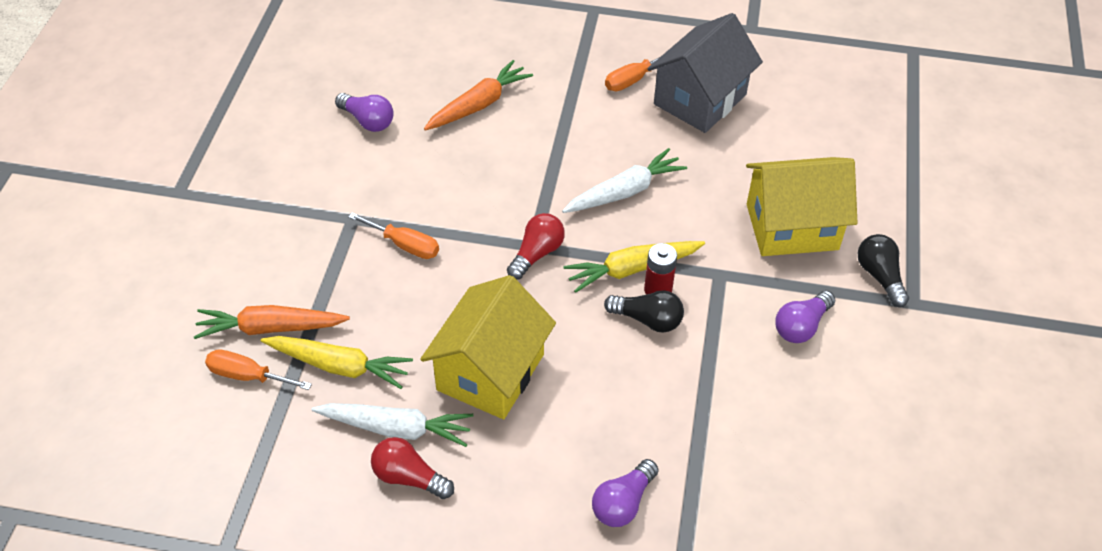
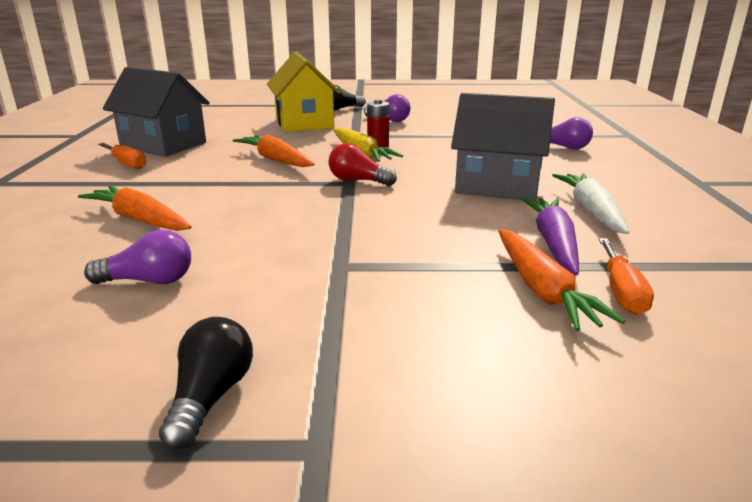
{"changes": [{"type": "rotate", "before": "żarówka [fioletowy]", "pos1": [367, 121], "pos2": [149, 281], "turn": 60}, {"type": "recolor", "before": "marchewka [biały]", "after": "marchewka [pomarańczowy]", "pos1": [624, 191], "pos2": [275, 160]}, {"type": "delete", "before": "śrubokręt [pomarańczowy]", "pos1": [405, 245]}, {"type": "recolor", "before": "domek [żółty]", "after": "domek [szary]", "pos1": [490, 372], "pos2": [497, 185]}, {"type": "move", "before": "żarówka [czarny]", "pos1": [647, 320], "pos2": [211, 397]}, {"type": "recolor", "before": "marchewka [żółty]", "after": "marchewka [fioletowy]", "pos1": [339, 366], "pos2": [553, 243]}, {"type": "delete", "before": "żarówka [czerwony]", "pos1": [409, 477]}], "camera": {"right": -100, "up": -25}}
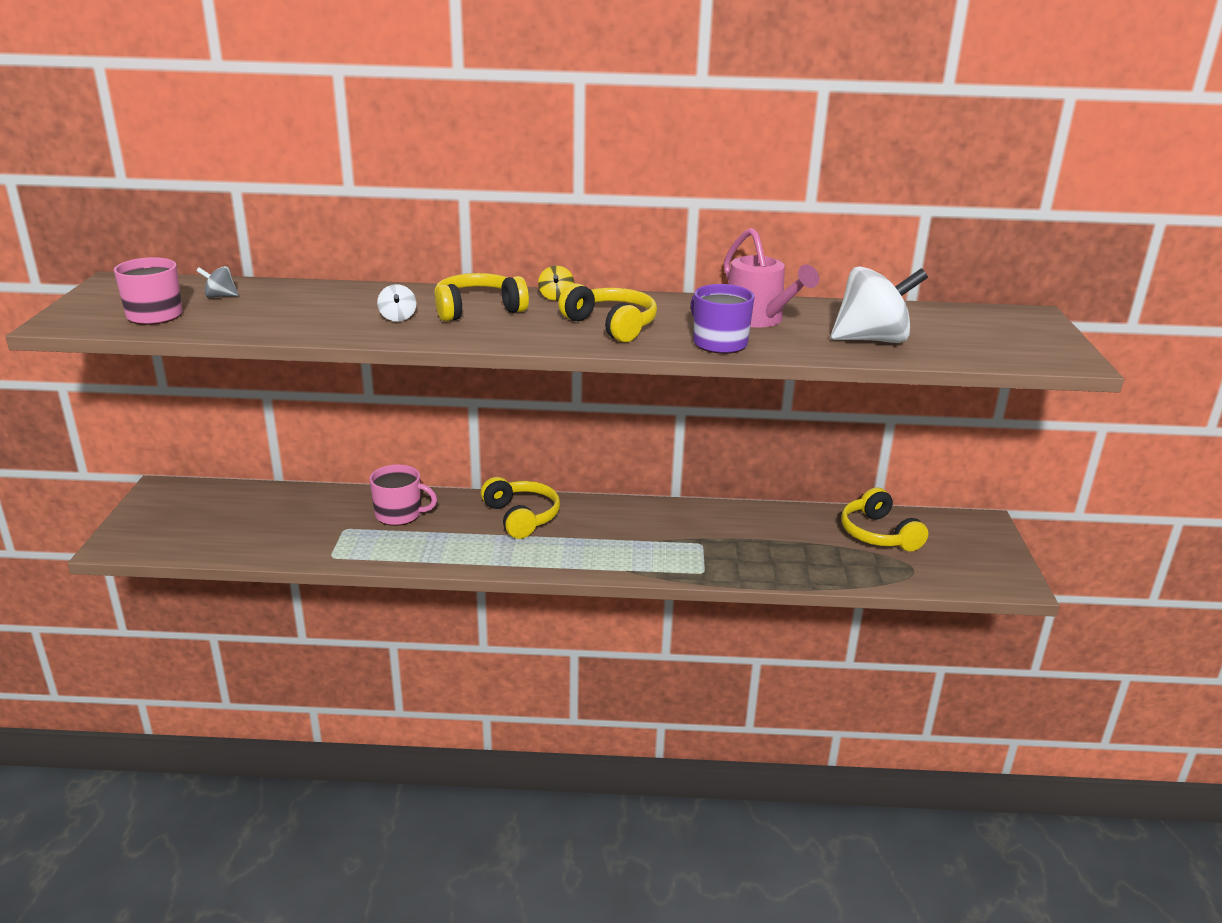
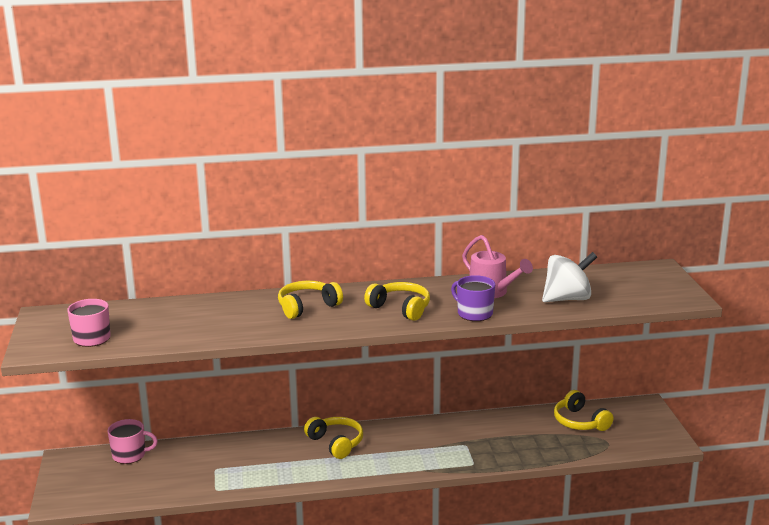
{"changes": [{"type": "delete", "before": "bączek [szary]", "pos1": [220, 296]}, {"type": "delete", "before": "bączek [żółty]", "pos1": [556, 297]}, {"type": "delete", "before": "bączek [biały]", "pos1": [398, 317]}, {"type": "move", "before": "kubek [różowy]", "pos1": [399, 514], "pos2": [130, 455]}], "camera": {"right": -10, "up": -5}}
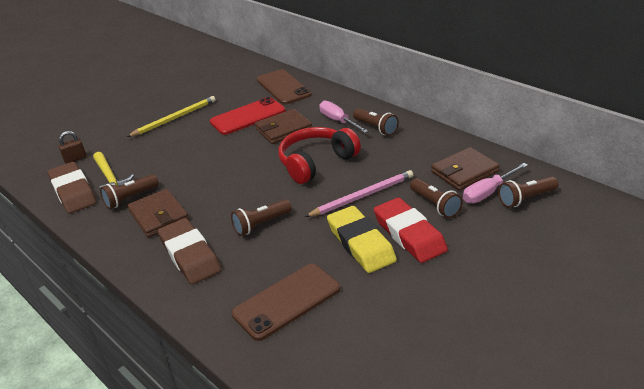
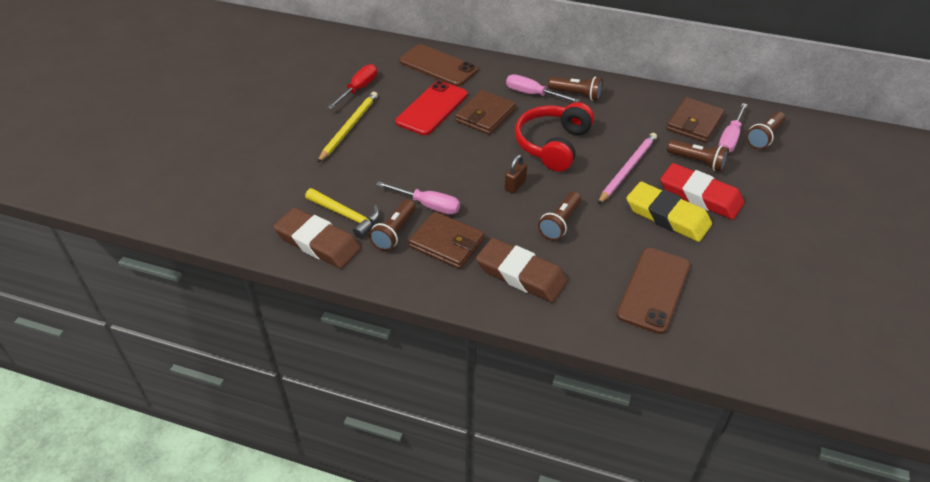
{"changes": [{"type": "move", "before": "kłódka [brązowy]", "pos1": [75, 158], "pos2": [515, 185]}, {"type": "insert", "after": "śrubokręt [czerwony]", "pos2": [358, 89]}, {"type": "insert", "after": "śrubokręt [różowy]", "pos2": [428, 205]}], "camera": {"right": -30, "up": 10}}
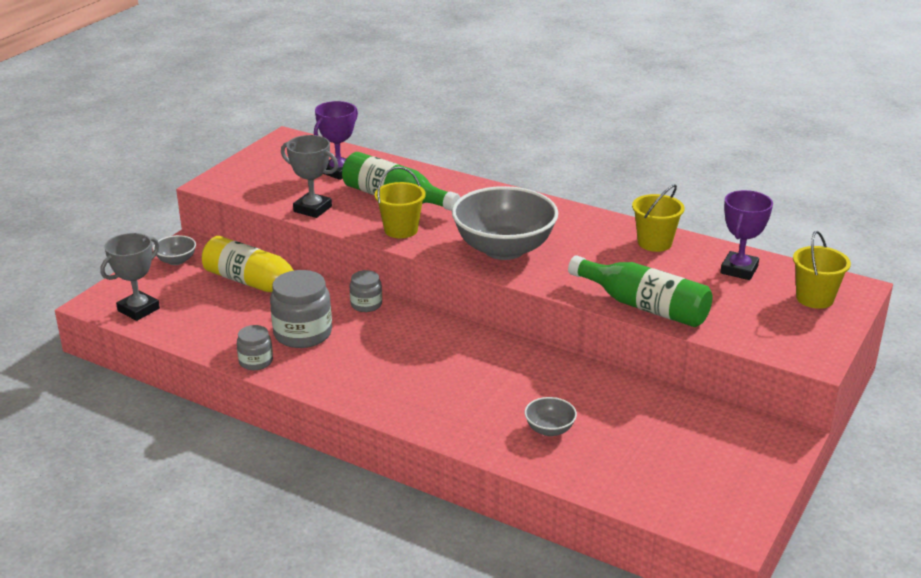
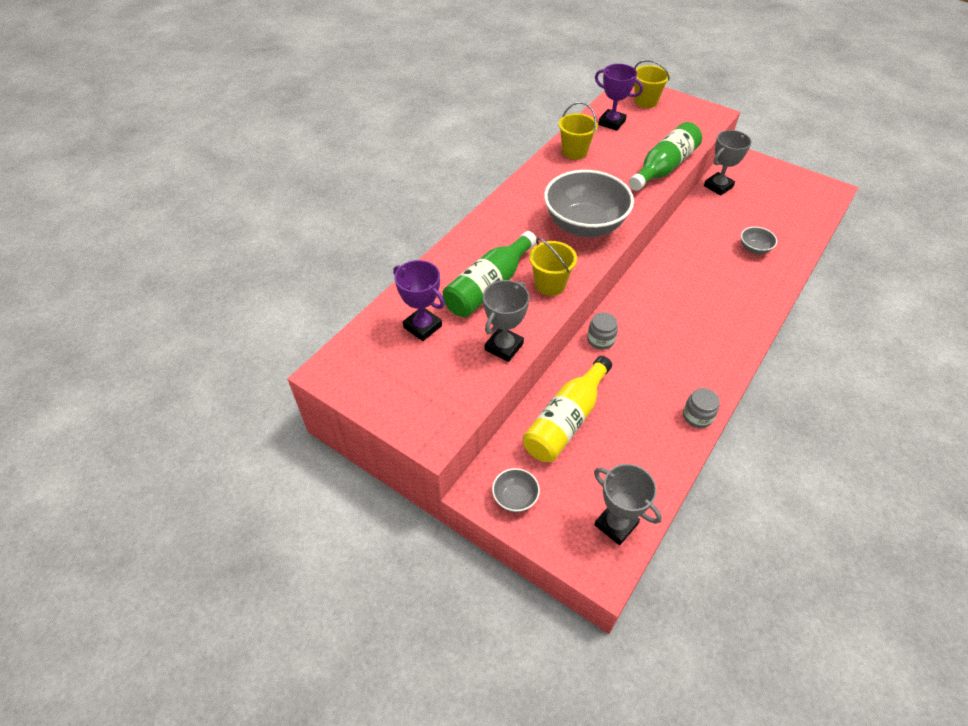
{"changes": [{"type": "delete", "before": "słoik [szary]", "pos1": [302, 333]}, {"type": "insert", "after": "puchar [szary]", "pos2": [718, 186]}], "camera": {"right": -85, "up": 20}}
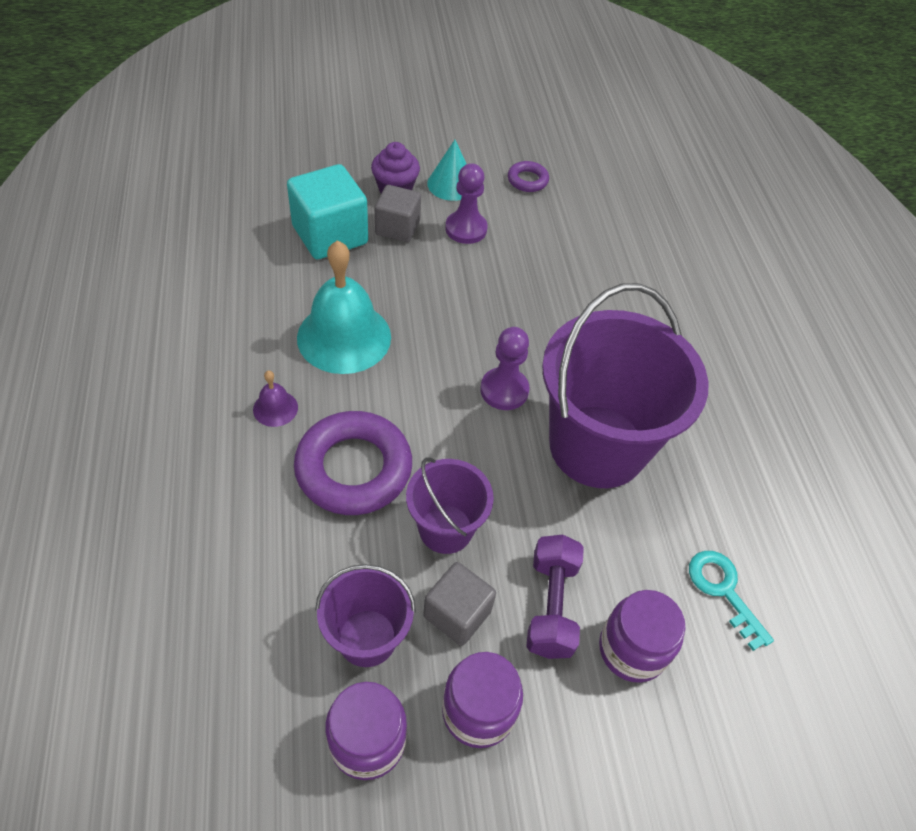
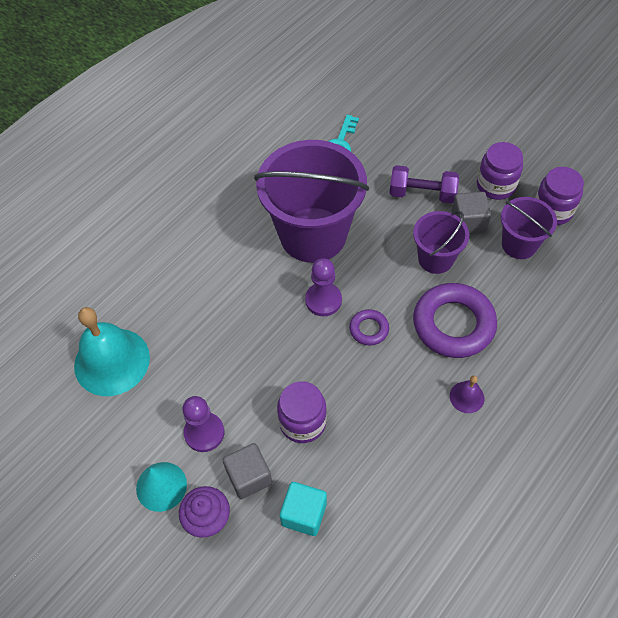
{"changes": [{"type": "move", "before": "pierścień [fioletowy]", "pos1": [527, 180], "pos2": [369, 329]}, {"type": "resize", "before": "sześcian [turkusowy]", "pos1": [330, 235], "pos2": [304, 514], "scale": 0.63}, {"type": "move", "before": "dzwonek [turkusowy]", "pos1": [344, 337], "pos2": [112, 361]}, {"type": "rotate", "before": "hantel [fioletowy]", "pos1": [551, 606], "pos2": [422, 194], "turn": 45}, {"type": "move", "before": "słoik [fioletowy]", "pos1": [632, 649], "pos2": [302, 422]}], "camera": {"right": -125, "up": 5}}
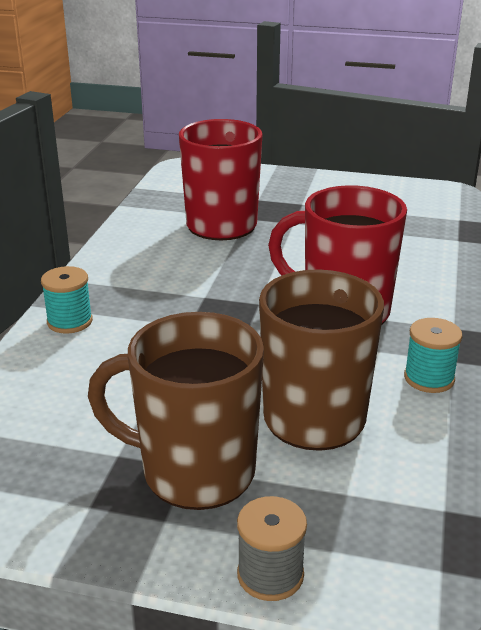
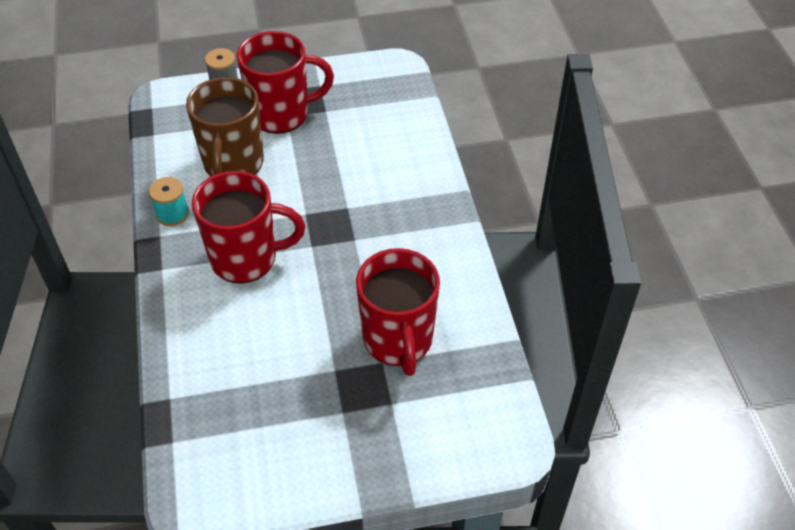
{"changes": [{"type": "delete", "before": "szpulka [turkusowy]", "pos1": [70, 321]}, {"type": "recolor", "before": "kubek [brązowy]", "after": "kubek [czerwony]", "pos1": [194, 471], "pos2": [282, 114]}], "camera": {"right": 155, "up": 20}}
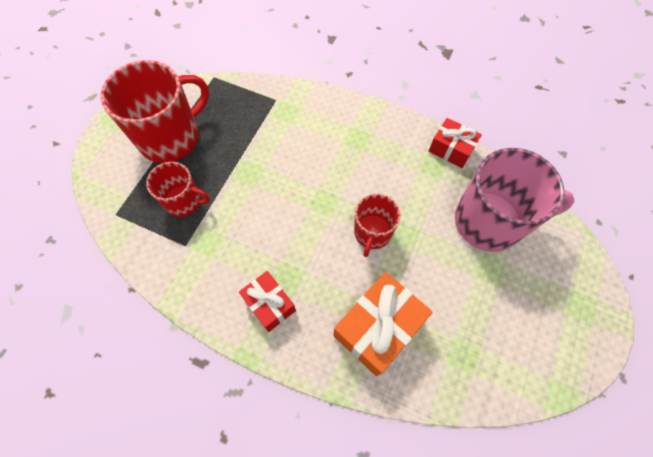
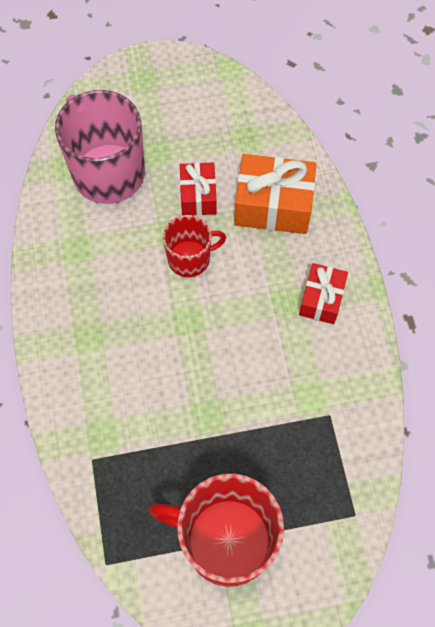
{"changes": [{"type": "move", "before": "prezent [czerwony]", "pos1": [451, 149], "pos2": [198, 196]}, {"type": "delete", "before": "kubek [czerwony]", "pos1": [184, 201]}], "camera": {"right": -125, "up": 0}}
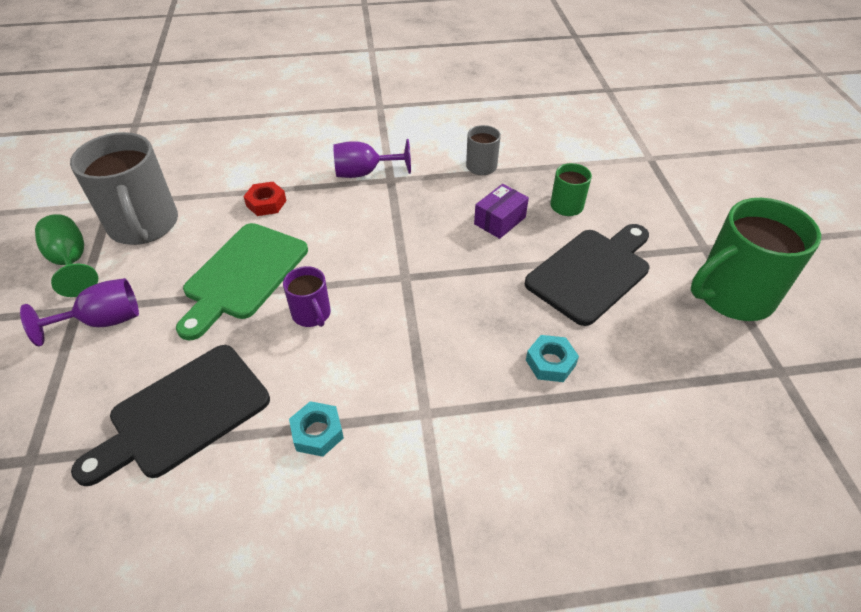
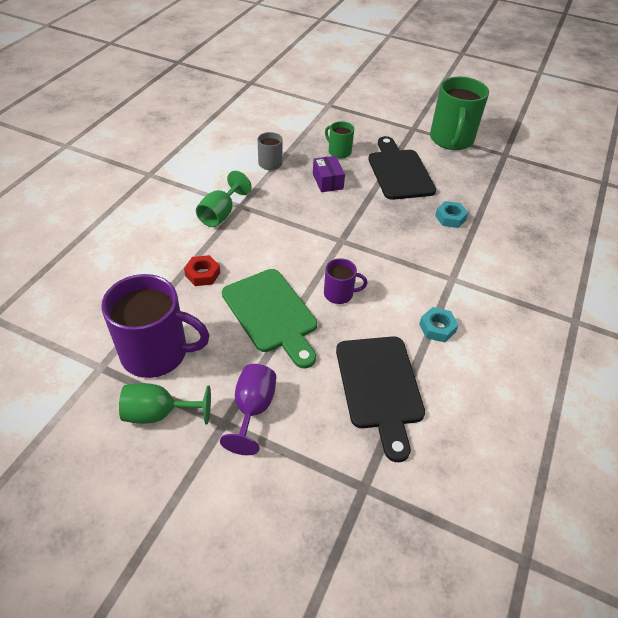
{"changes": [{"type": "recolor", "before": "kubek [szary]", "after": "kubek [fioletowy]", "pos1": [144, 225], "pos2": [156, 353]}, {"type": "recolor", "before": "kielich [fioletowy]", "after": "kielich [zielony]", "pos1": [364, 173], "pos2": [220, 214]}], "camera": {"right": -60, "up": 0}}
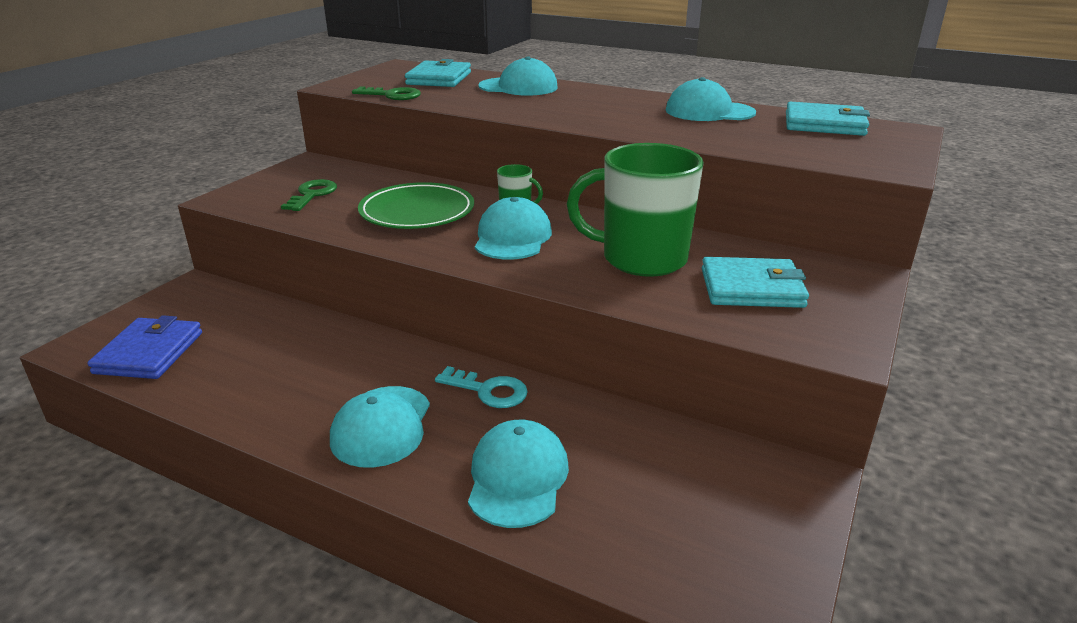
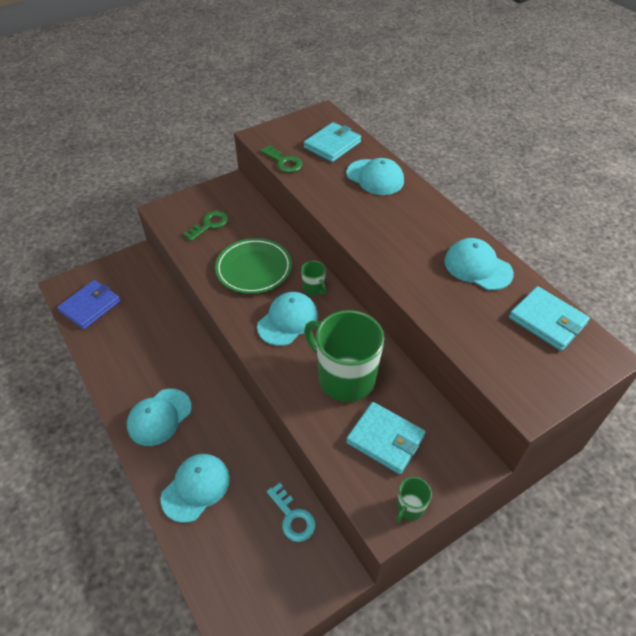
{"changes": [{"type": "move", "before": "klucz [turkusowy]", "pos1": [488, 391], "pos2": [293, 517]}, {"type": "insert", "after": "kubek [zielony]", "pos2": [410, 507]}], "camera": {"right": 30, "up": 20}}
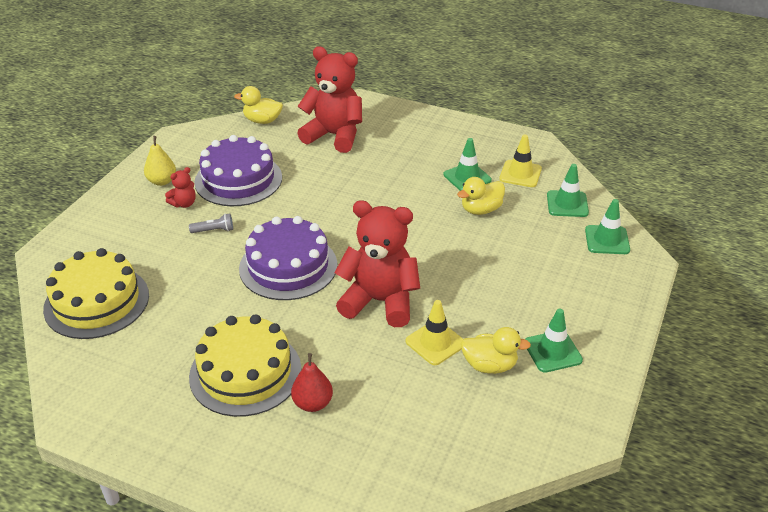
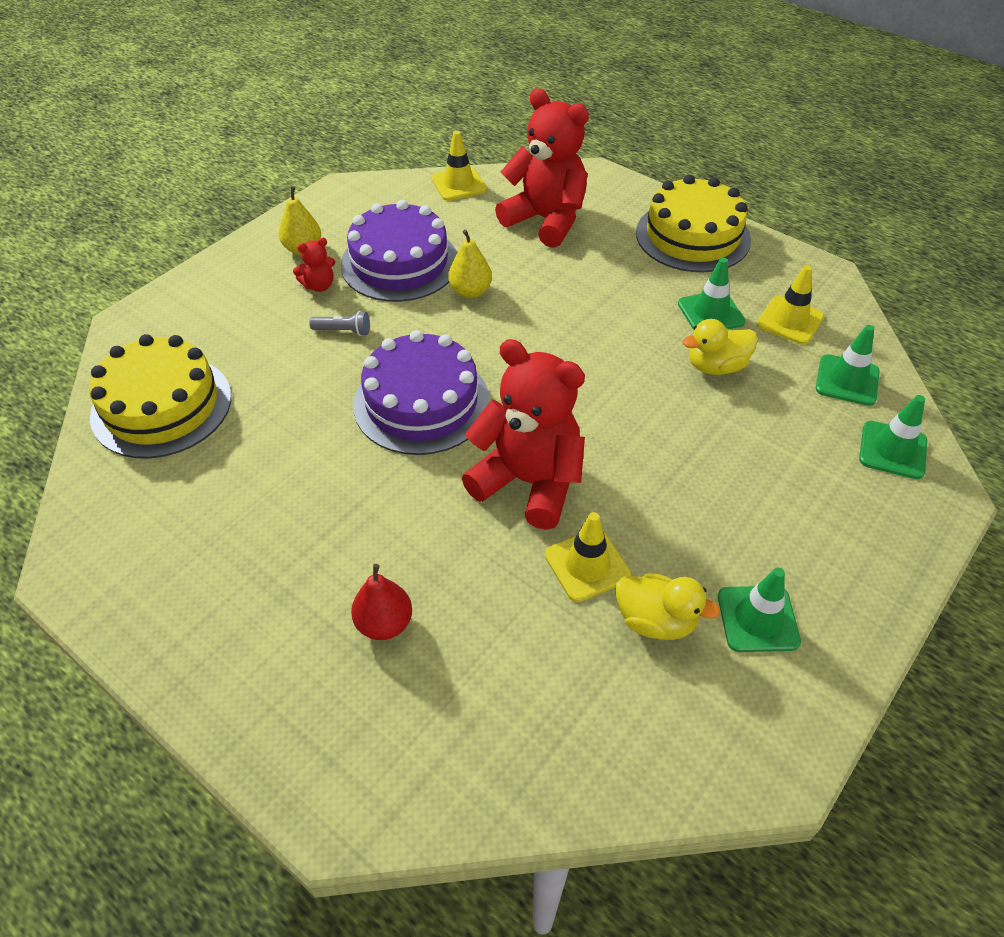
{"changes": [{"type": "replace", "before": "kaczka [żółty]", "after": "pachołek [żółty]", "pos1": [262, 121], "pos2": [458, 184]}, {"type": "move", "before": "tort [żółty]", "pos1": [245, 372], "pos2": [693, 236]}, {"type": "insert", "after": "gruszka [żółty]", "pos2": [470, 291]}], "camera": {"right": 15, "up": 10}}
